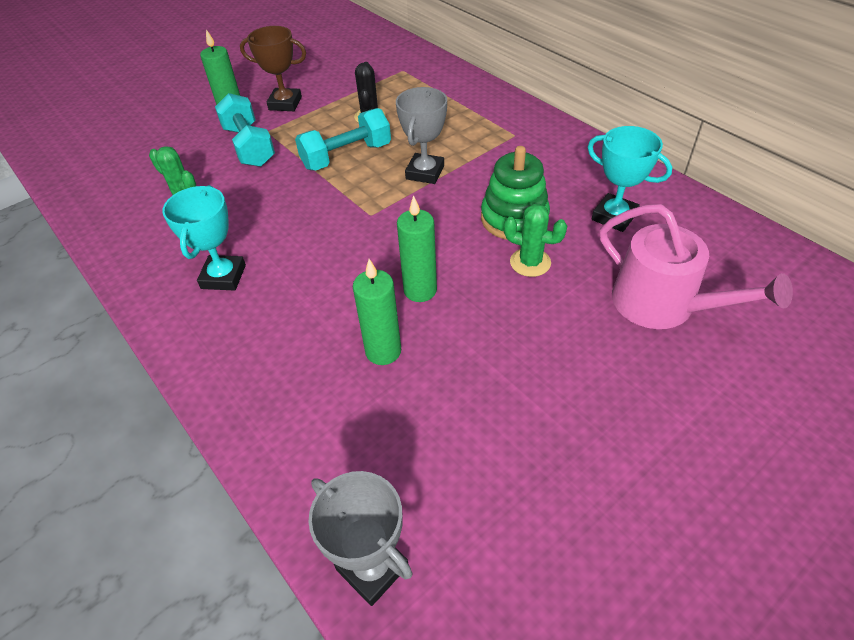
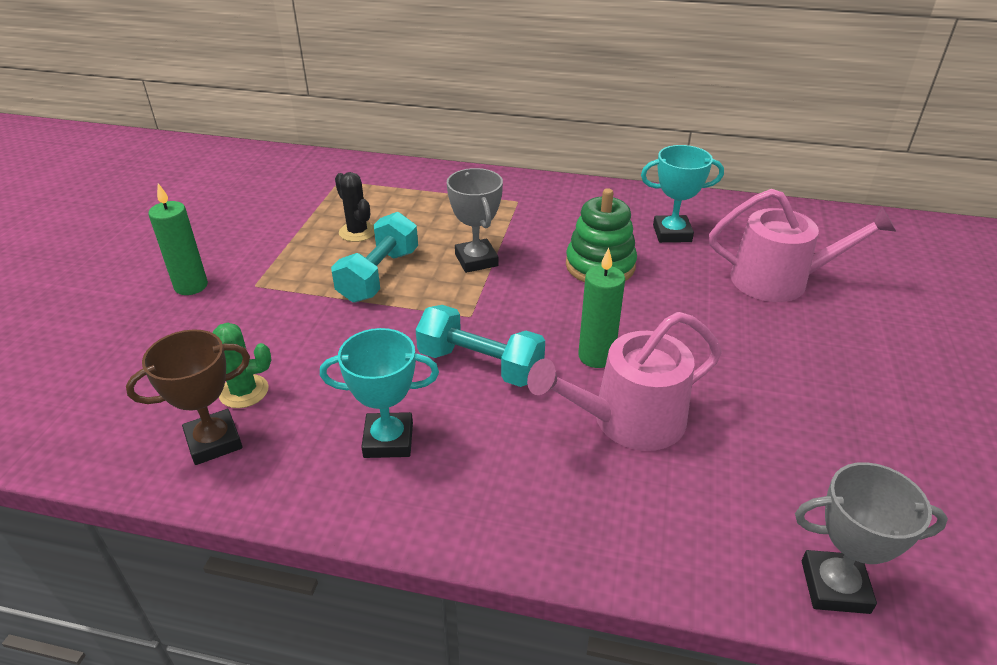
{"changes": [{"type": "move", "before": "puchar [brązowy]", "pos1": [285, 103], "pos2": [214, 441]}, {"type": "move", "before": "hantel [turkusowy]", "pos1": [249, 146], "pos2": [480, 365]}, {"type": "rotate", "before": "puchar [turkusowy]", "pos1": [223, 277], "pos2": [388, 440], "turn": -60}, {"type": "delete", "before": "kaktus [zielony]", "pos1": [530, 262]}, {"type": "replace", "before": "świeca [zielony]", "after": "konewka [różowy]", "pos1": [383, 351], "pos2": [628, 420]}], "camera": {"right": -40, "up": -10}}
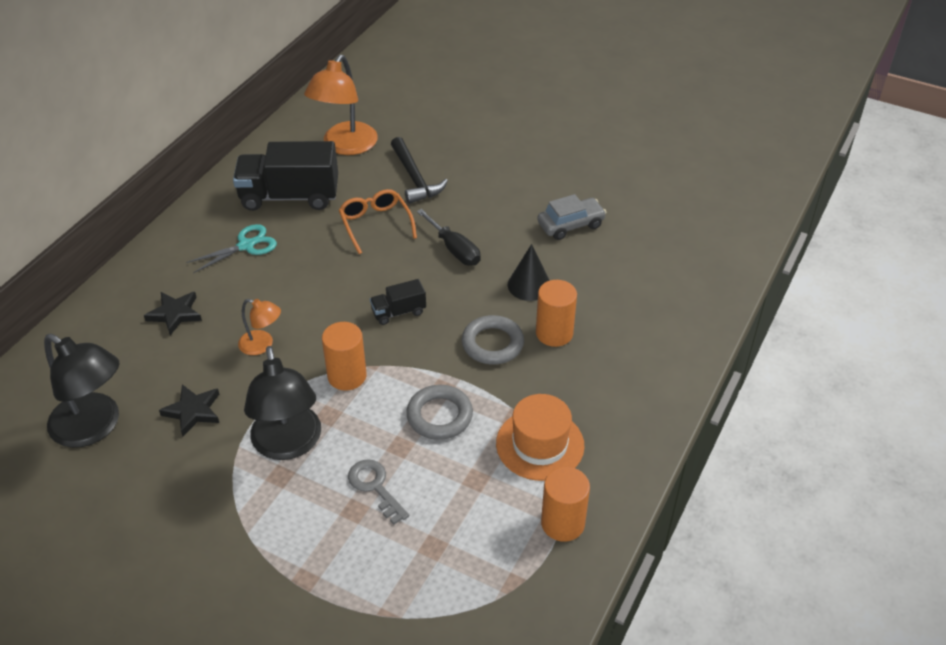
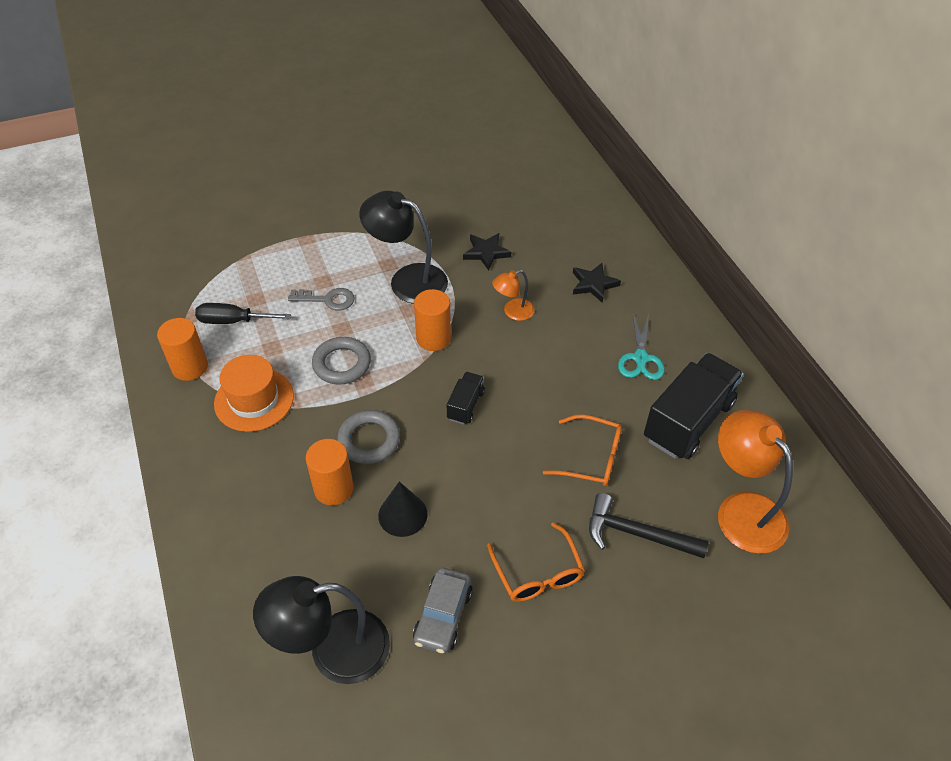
{"changes": [{"type": "move", "before": "śrubokręt [czarny]", "pos1": [454, 249], "pos2": [233, 321]}, {"type": "move", "before": "lampka [czarny]", "pos1": [94, 427], "pos2": [333, 650]}, {"type": "insert", "after": "okulary [pomarańczowy]", "pos2": [537, 573]}], "camera": {"right": 130, "up": 5}}
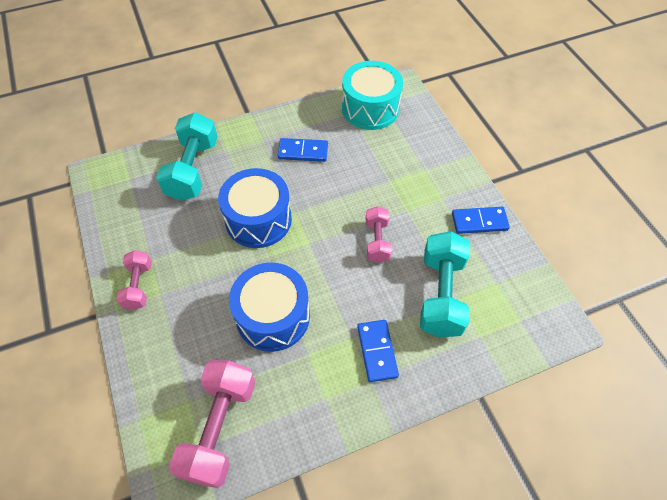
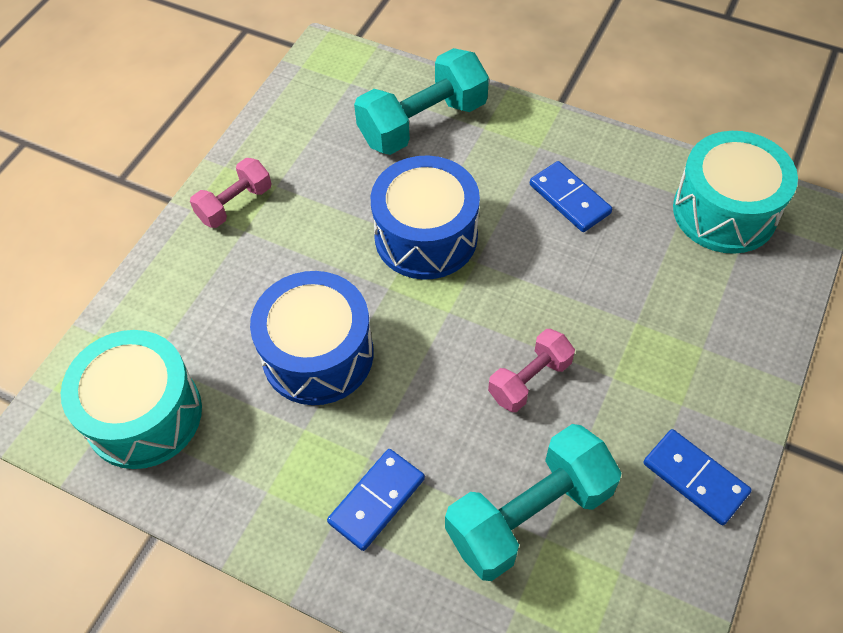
{"changes": [{"type": "replace", "before": "hantel [różowy]", "after": "bęben [turkusowy]", "pos1": [219, 428], "pos2": [144, 414]}], "camera": {"right": 50, "up": 0}}
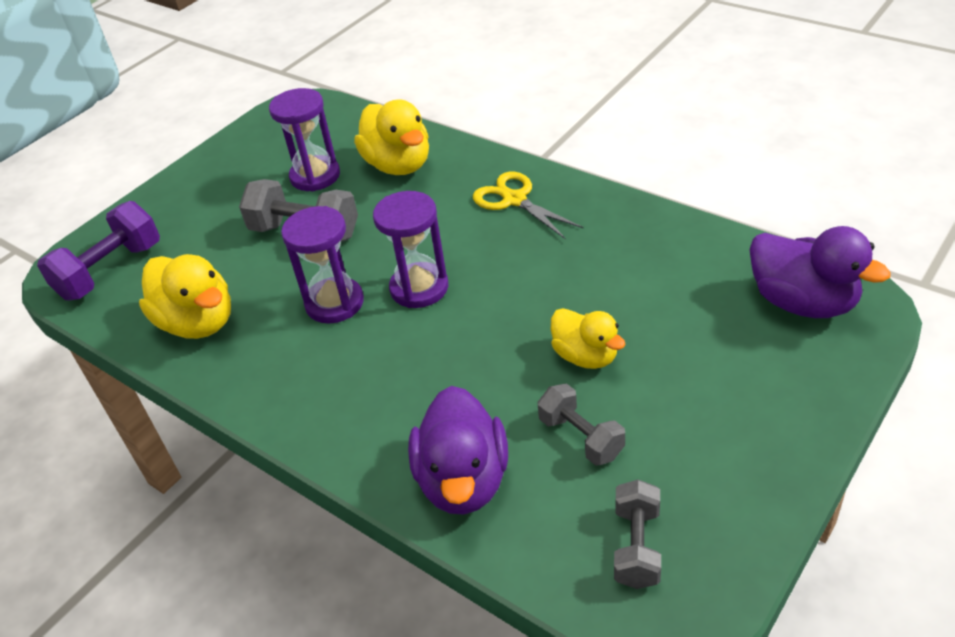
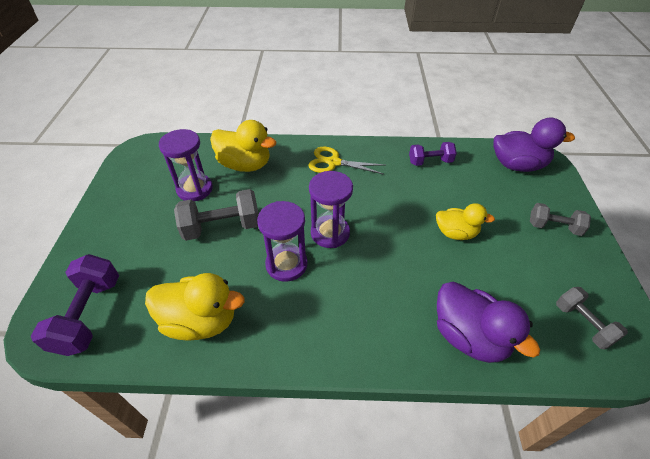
{"changes": [{"type": "move", "before": "hantel [szary]", "pos1": [581, 437], "pos2": [553, 227]}, {"type": "insert", "after": "hantel [fioletowy]", "pos2": [430, 162]}], "camera": {"right": -40, "up": 5}}
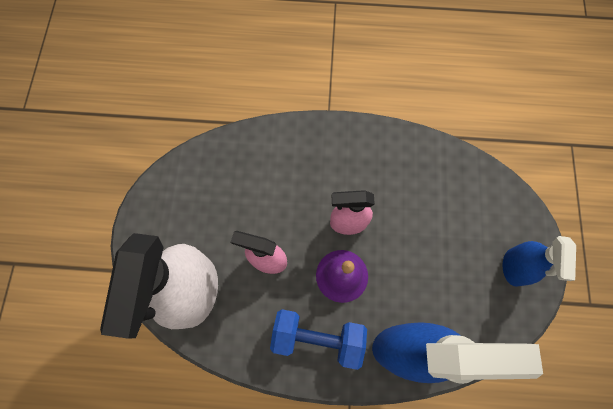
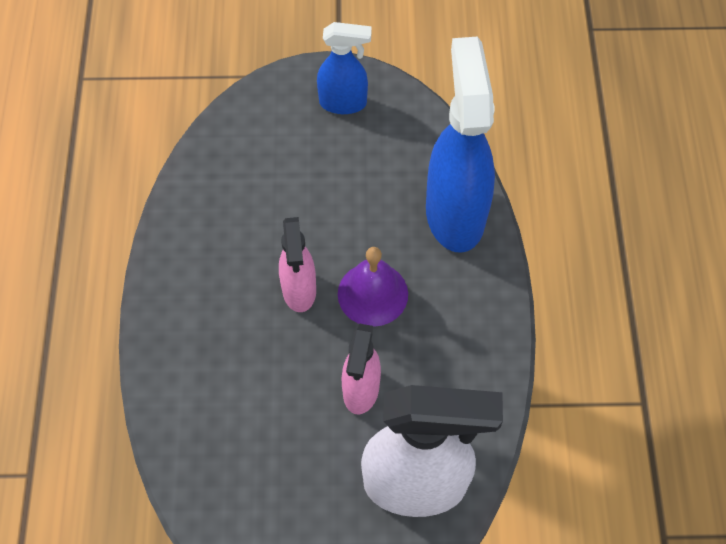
{"changes": [{"type": "delete", "before": "hantel [niebieski]", "pos1": [317, 338]}], "camera": {"right": -95, "up": -10}}
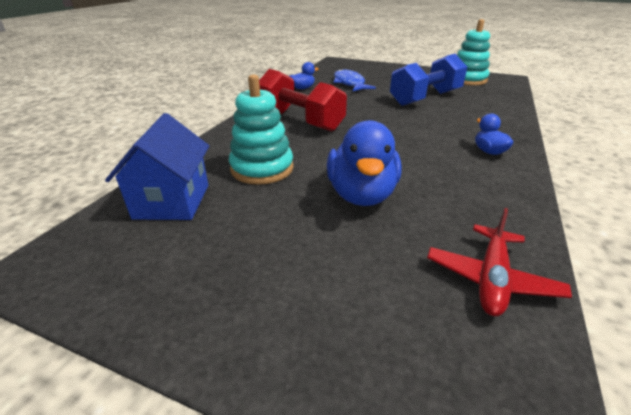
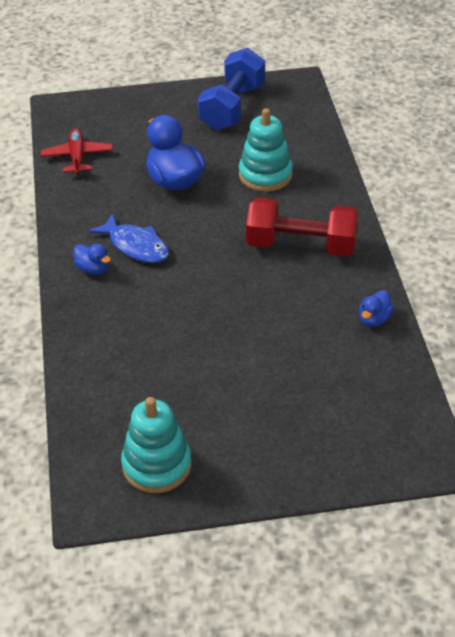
{"changes": [{"type": "move", "before": "hantel [niebieski]", "pos1": [425, 98], "pos2": [232, 107]}, {"type": "move", "before": "ryba [niebieski]", "pos1": [349, 83], "pos2": [135, 246]}, {"type": "delete", "before": "domek [niebieski]", "pos1": [172, 201]}], "camera": {"right": 150, "up": 10}}
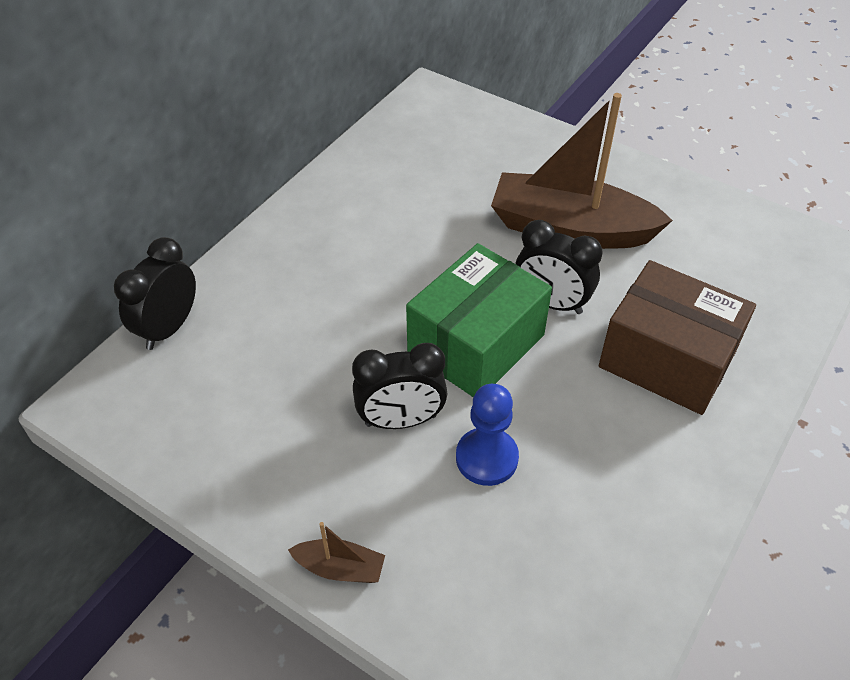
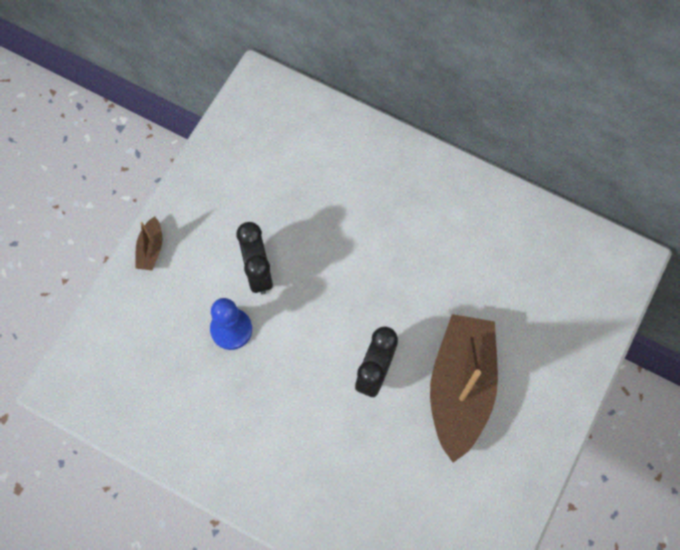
{"changes": [{"type": "delete", "before": "budzik [czarny]", "pos1": [169, 328]}, {"type": "delete", "before": "pudełko [zielony]", "pos1": [476, 344]}, {"type": "delete", "before": "pudełko [brązowy]", "pos1": [667, 359]}], "camera": {"right": 85, "up": 20}}
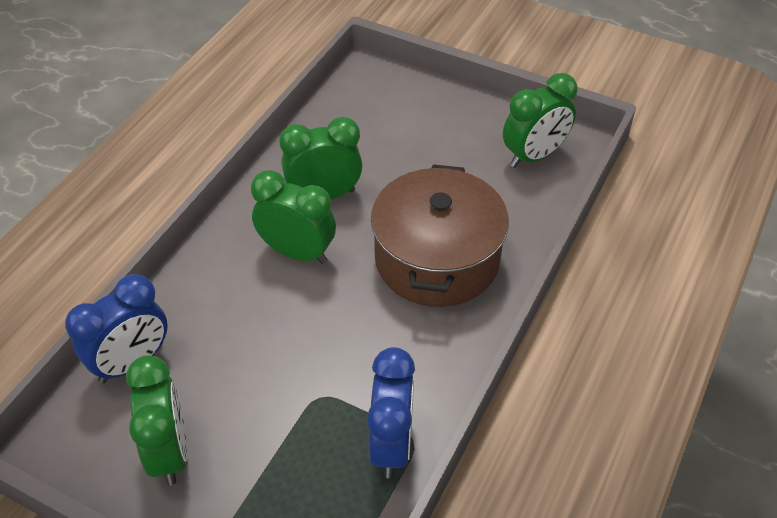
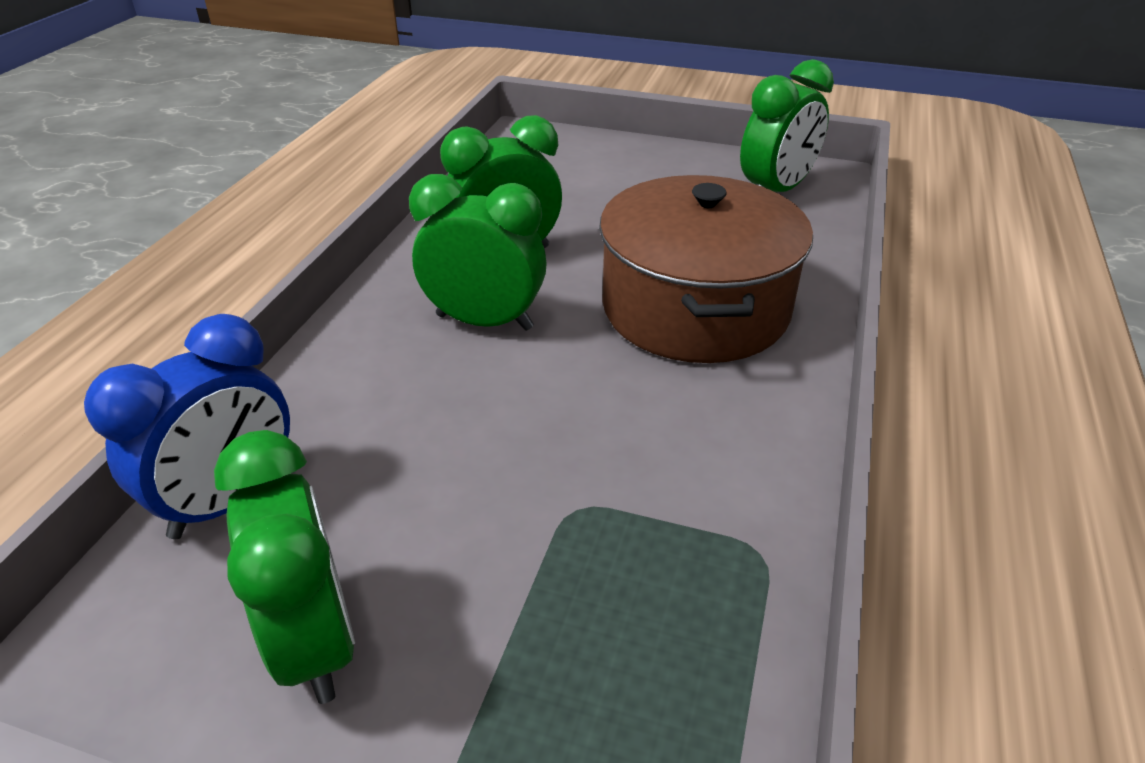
{"changes": [{"type": "delete", "before": "budzik [niebieski]", "pos1": [391, 444]}], "camera": {"right": -10, "up": -10}}
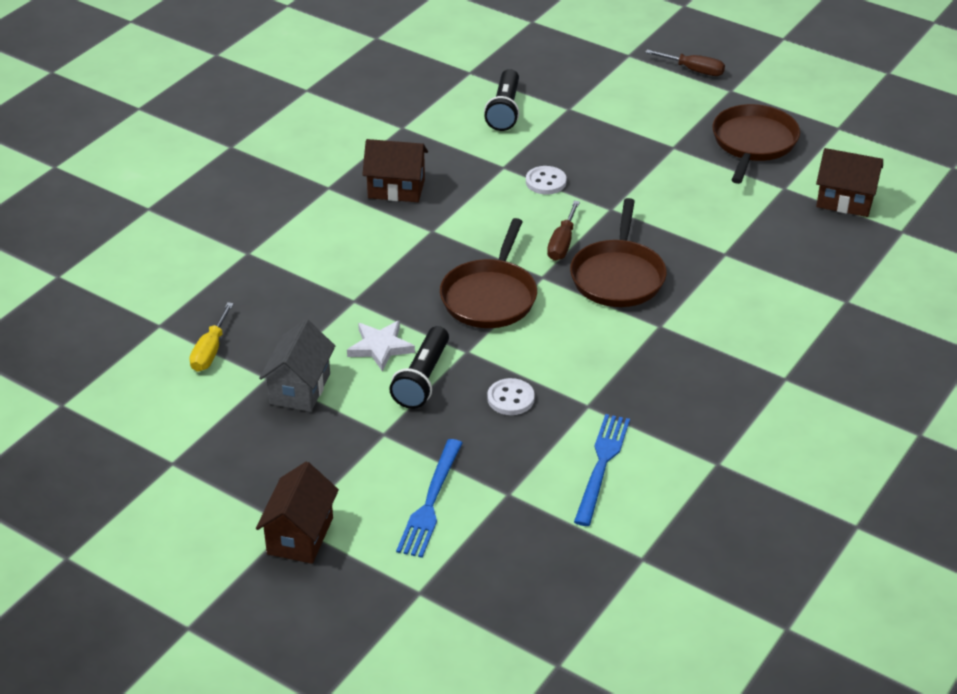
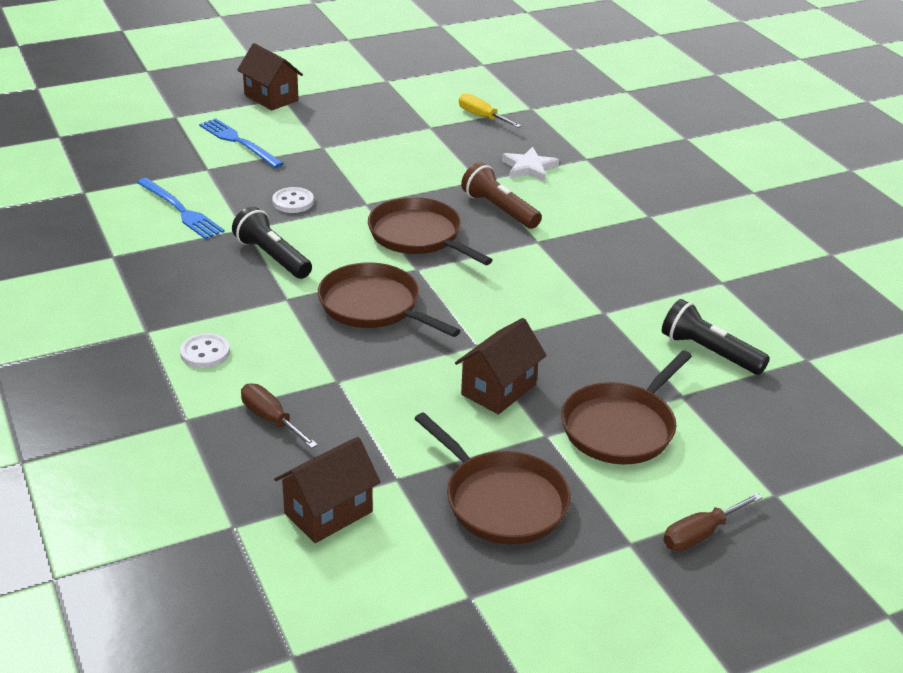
{"changes": [{"type": "move", "before": "domek [brązowy]", "pos1": [396, 189], "pos2": [498, 389]}, {"type": "move", "before": "guzik [biały]", "pos1": [546, 182], "pos2": [205, 353]}, {"type": "move", "before": "śrubokręt [brązowy]", "pos1": [562, 243], "pos2": [271, 419]}, {"type": "delete", "before": "domek [szary]", "pos1": [300, 388]}, {"type": "move", "before": "gwiazda [biały]", "pos1": [380, 347], "pos2": [529, 168]}, {"type": "move", "before": "latarka [czarny]", "pos1": [422, 379], "pos2": [272, 257]}, {"type": "insert", "after": "latarka [brązowy]", "pos2": [499, 209]}, {"type": "insert", "after": "patelnia [brązowy]", "pos2": [621, 427]}], "camera": {"right": 120, "up": -5}}
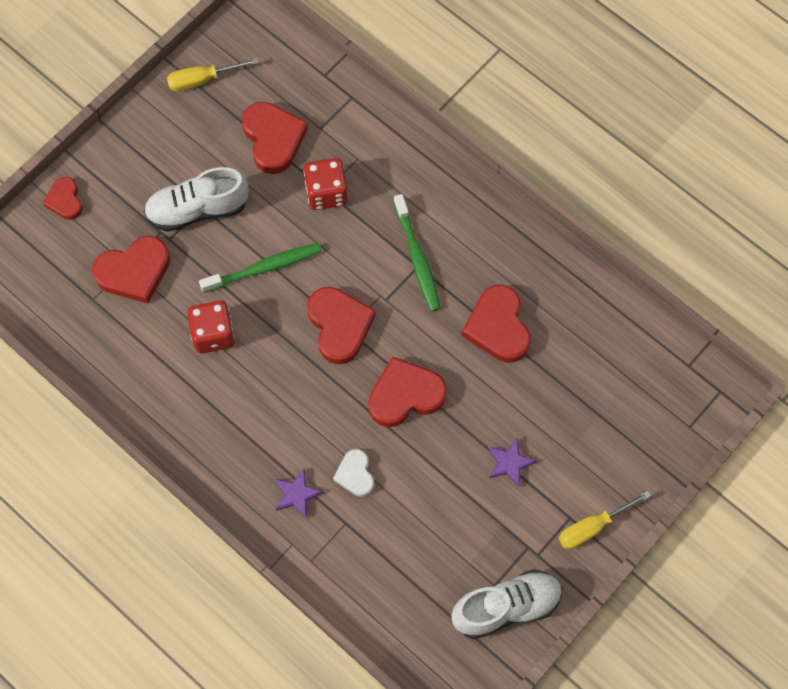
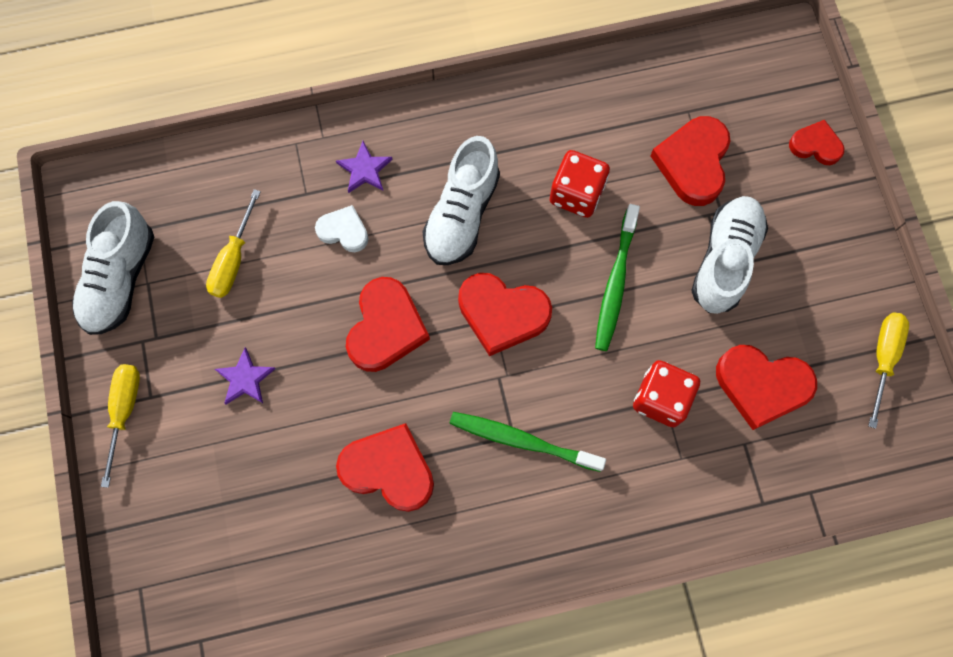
{"changes": [{"type": "insert", "after": "but [biały]", "pos2": [462, 214]}, {"type": "insert", "after": "śrubokręt [żółty]", "pos2": [233, 260]}], "camera": {"right": 125, "up": 5}}
